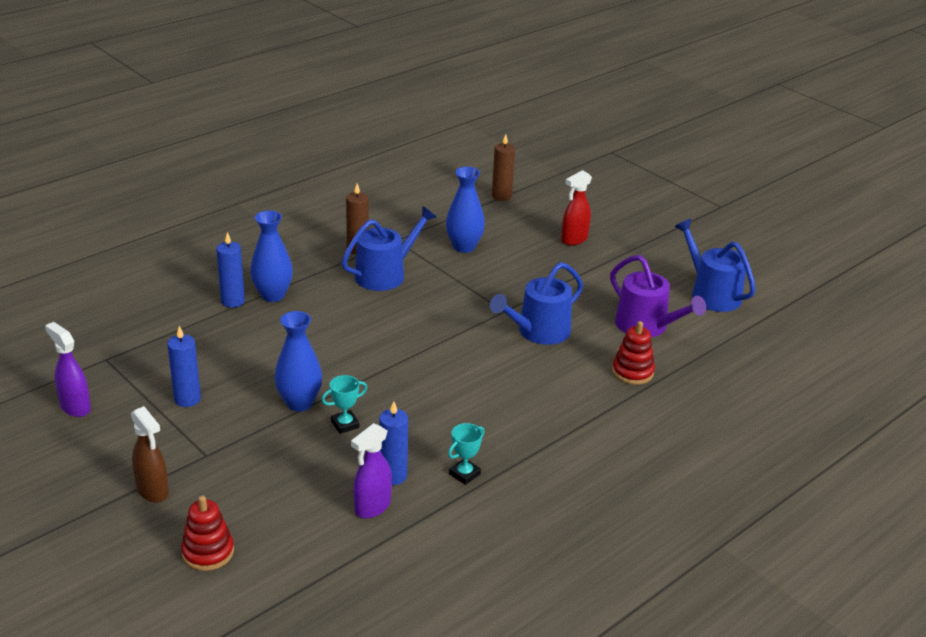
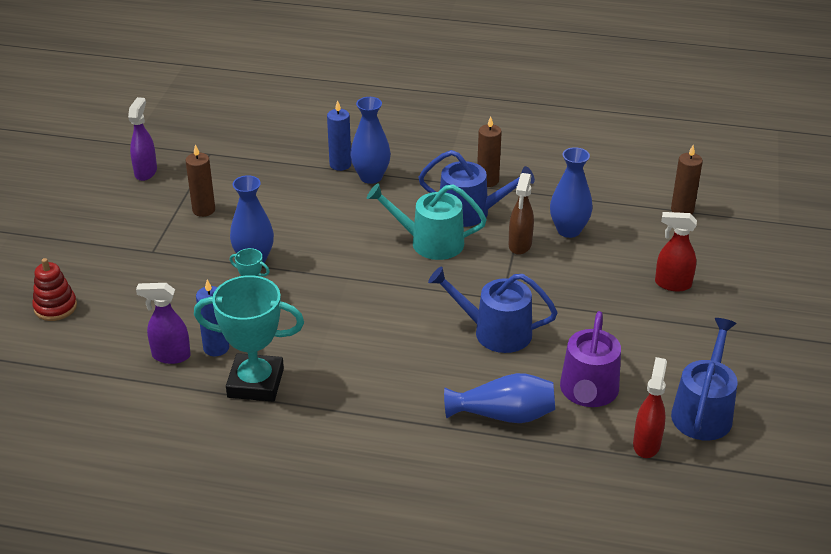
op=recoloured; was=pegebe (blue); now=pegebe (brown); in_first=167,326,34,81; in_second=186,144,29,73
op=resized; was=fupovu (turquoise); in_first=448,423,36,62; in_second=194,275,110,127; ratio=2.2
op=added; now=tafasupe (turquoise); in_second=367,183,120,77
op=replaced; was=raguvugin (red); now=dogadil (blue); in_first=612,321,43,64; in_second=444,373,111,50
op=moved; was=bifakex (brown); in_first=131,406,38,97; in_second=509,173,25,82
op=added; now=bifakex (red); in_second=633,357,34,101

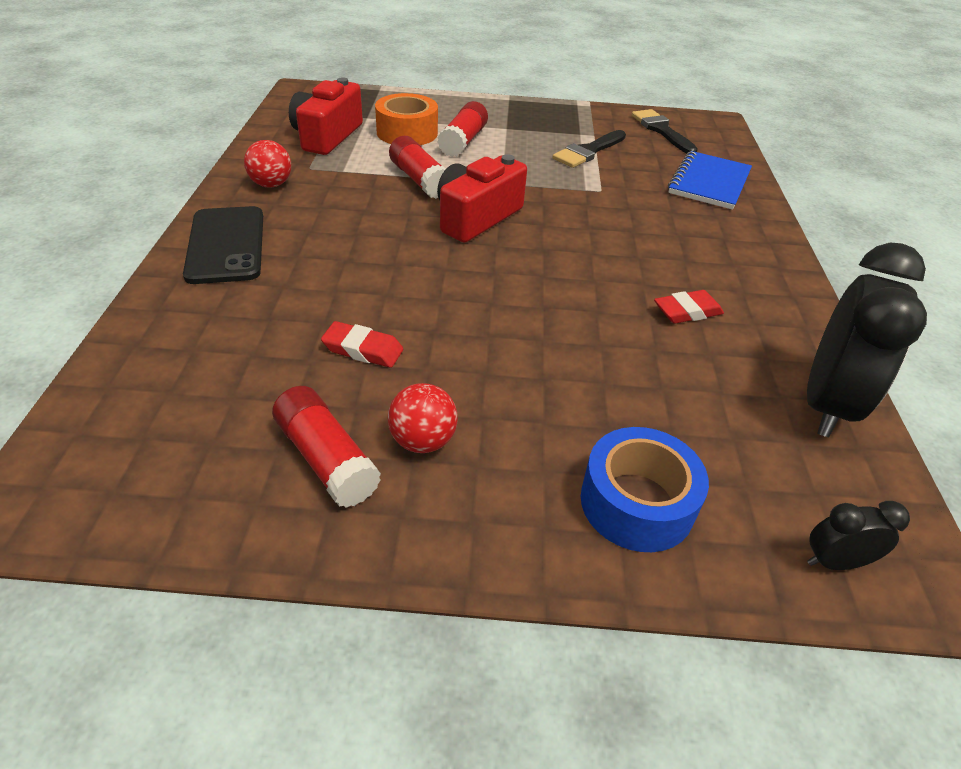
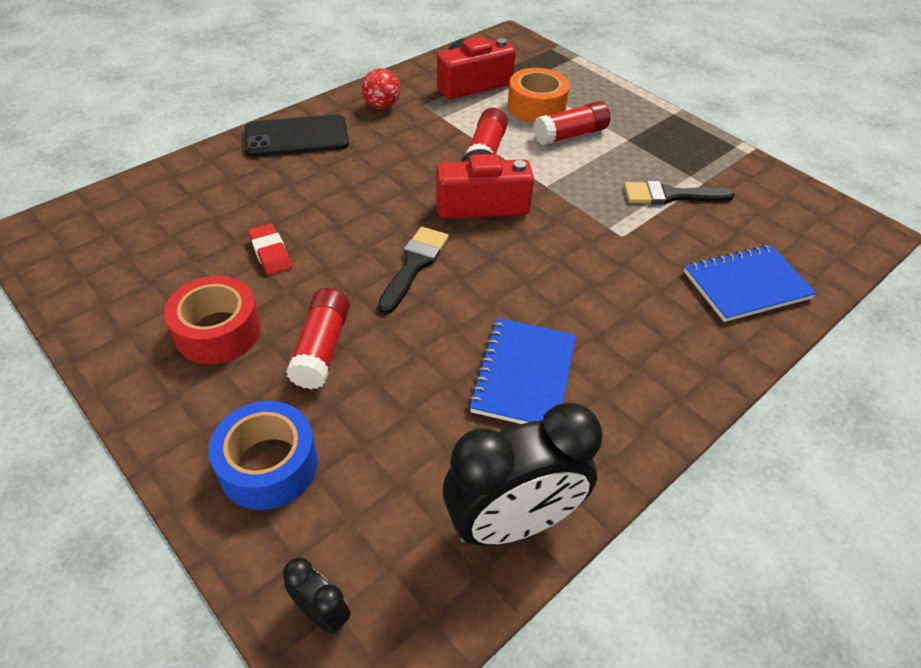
op=replaced; was=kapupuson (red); now=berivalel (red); in_first=388,383,70,70; in_second=164,276,97,88
op=turned; was=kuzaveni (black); in_first=183,206,80,78; in_second=245,115,104,42; clockwise=45
op=moved; was=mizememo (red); in_first=272,386,109,122; in_second=286,288,64,101
op=moved; was=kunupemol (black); in_first=632,109,66,44; in_second=378,226,71,88
op=replaced; was=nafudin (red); now=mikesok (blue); in_first=654,290,70,34; in_second=469,318,107,106

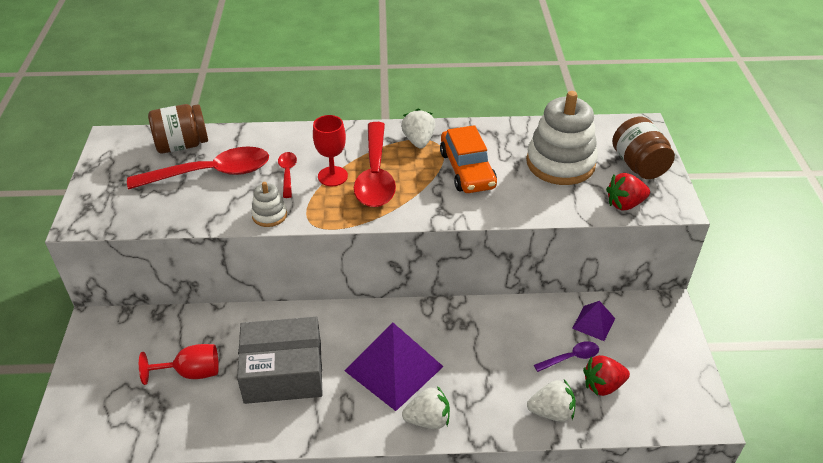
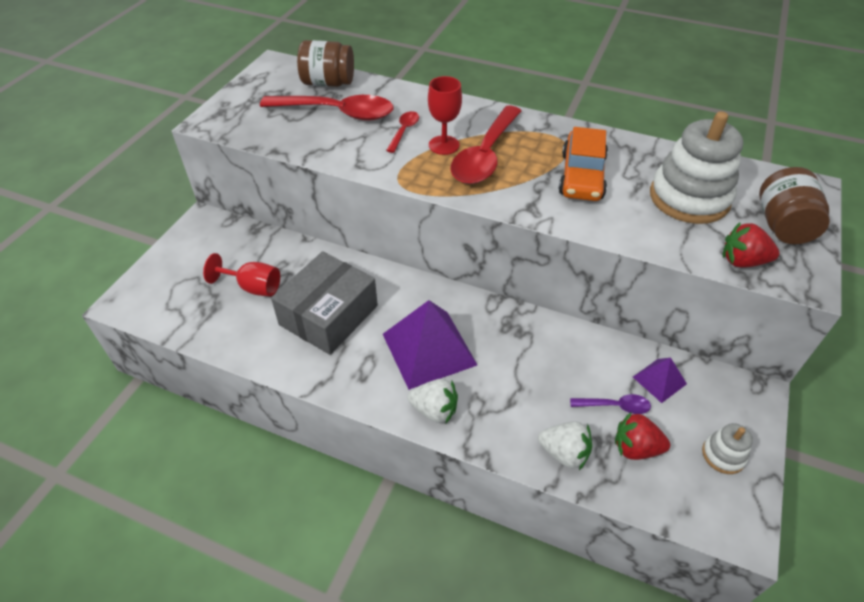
op=turned; was=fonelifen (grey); in_first=237,317,86,87; in_second=271,251,107,104; clockwise=-75
op=moved; was=raguvugin (white); in_first=251,182,36,45; in_second=702,423,51,51
op=removed; was=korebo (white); in_first=401,109,34,40

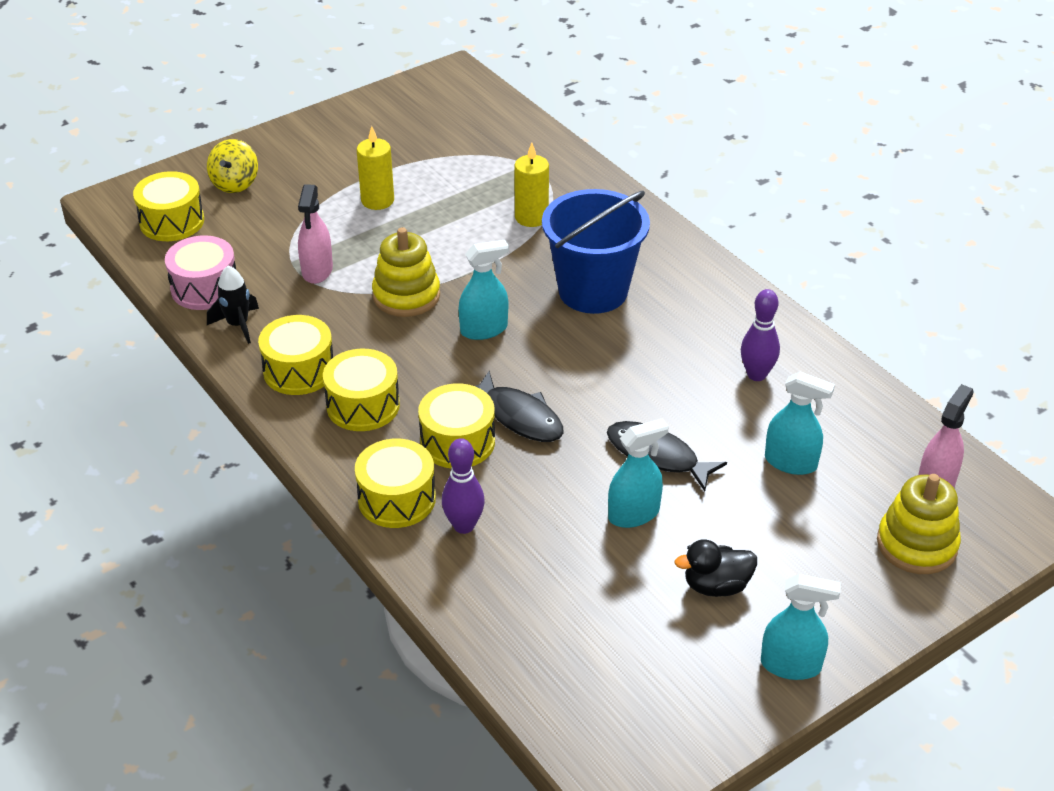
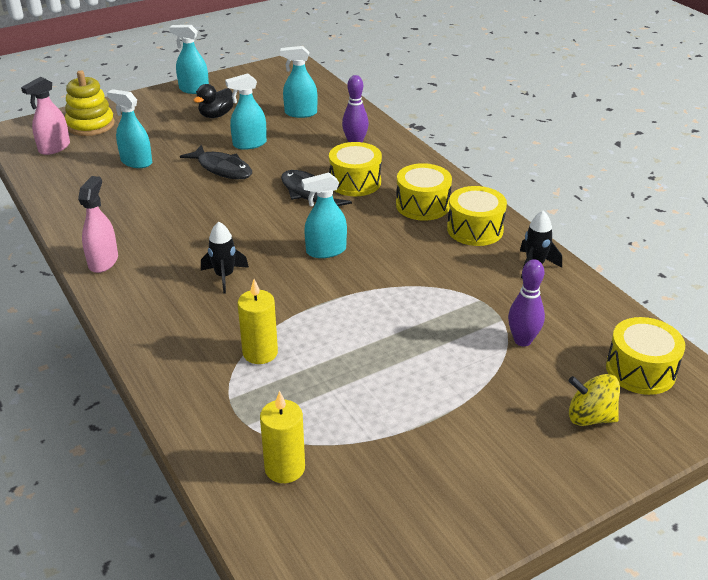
op=moved; was=bifakex (pink); in_first=298,184,35,100; in_second=78,176,40,97
op=turned; was=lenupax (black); in_first=674,539,83,58; in_second=193,84,40,34; clockwise=135
op=replaced; was=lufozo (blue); now=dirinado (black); in_first=542,189,108,125; in_second=201,222,48,72
op=moved; was=pegebe (yellow); in_first=357,126,37,84; in_second=260,391,45,92
op=added; now=bifakex (turquoise); in_second=280,46,38,72
op=moved; was=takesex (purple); in_first=741,289,39,92; in_second=508,259,37,88
op=turned; was=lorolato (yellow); in_first=207,139,51,54; in_second=569,374,51,52; clockwise=-90
op=removed; was=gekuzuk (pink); in_first=165,235,71,75
op=removed; was=gekuzuk (yellow); in_first=355,438,81,90
op=removed; was=raguvugin (yellow); in_first=372,227,68,90

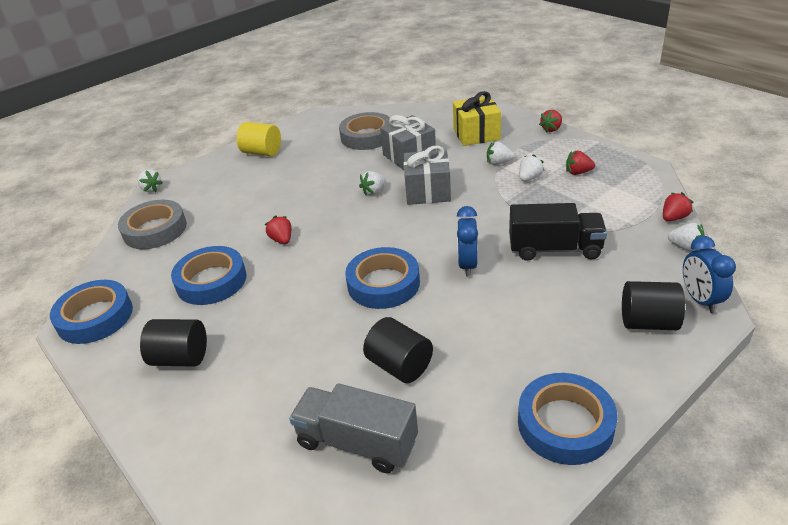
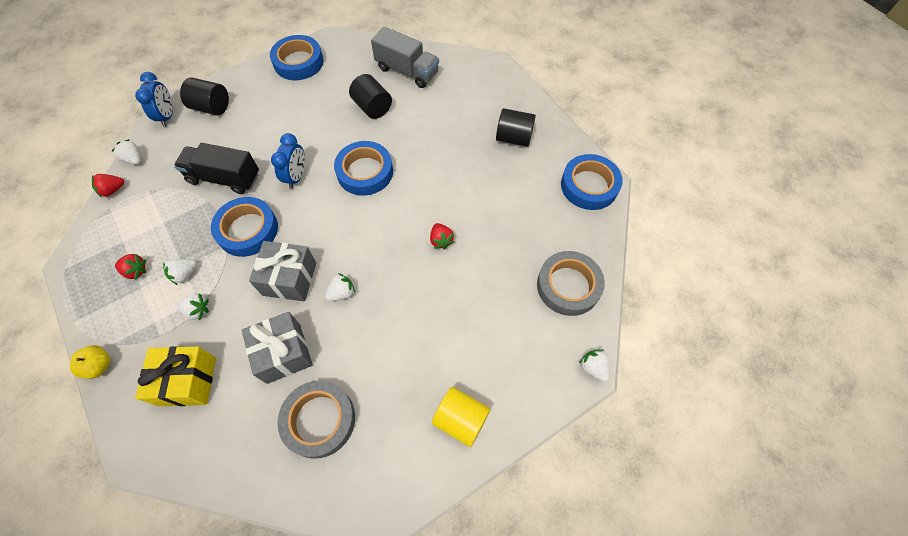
op=replaced; was=korebo (red); now=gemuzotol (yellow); in_first=539,110,23,22; in_second=70,345,40,34
op=moved; was=berivalel (blue); in_first=171,246,76,59; in_second=211,197,67,60

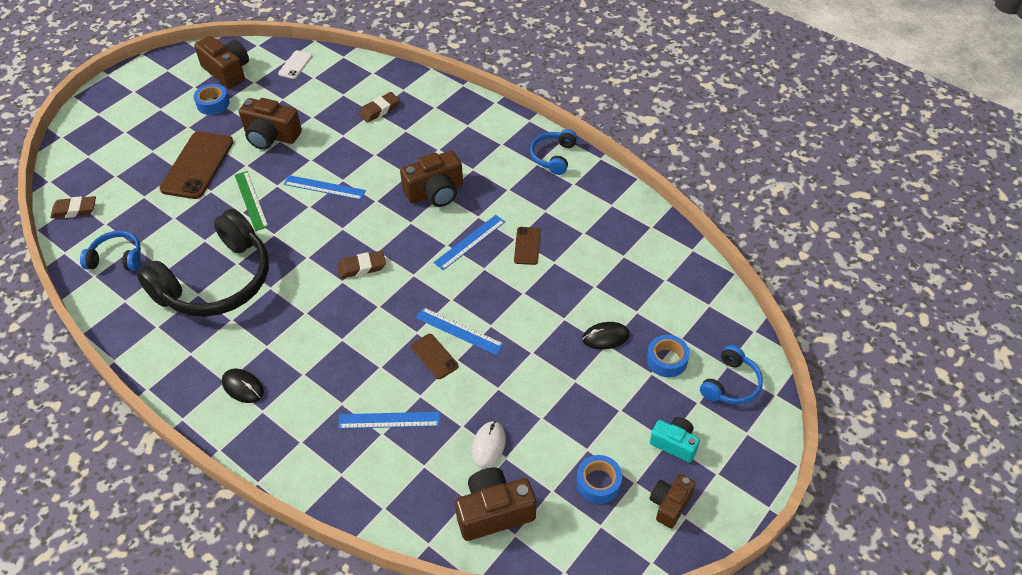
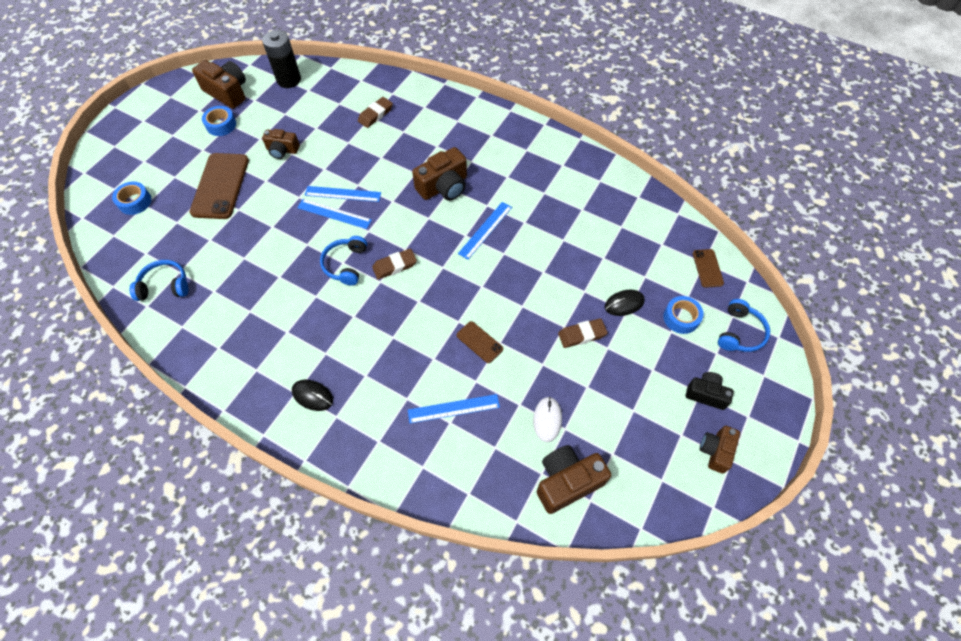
op=moved; was=berivalel (blue); in_first=576,455,46,49; in_second=112,181,40,34
op=replaced; was=kuzaveni (white); now=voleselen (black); in_first=278,50,35,29; in_second=262,30,39,58
op=resized; was=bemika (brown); in_first=239,98,63,52; in_second=262,129,38,30; ratio=0.63
op=moved; was=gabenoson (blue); in_first=416,307,88,48; in_second=297,199,75,30
op=moved; was=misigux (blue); in_first=530,129,47,46; in_second=320,236,47,49
op=moved; was=nafudin (brown); in_first=50,196,46,22; in_second=558,318,50,30
op=recoloured; was=bemika (turquoise); now=bemika (black); in_first=650,417,50,45; in_second=686,372,48,38
op=moved; was=kuzaveni (brown); in_first=514,227,27,38; in_second=693,249,31,39
op=removed; was=misigux (black); in_first=137,209,132,108
op=removed; was=gabenoson (green); in_first=235,171,34,60

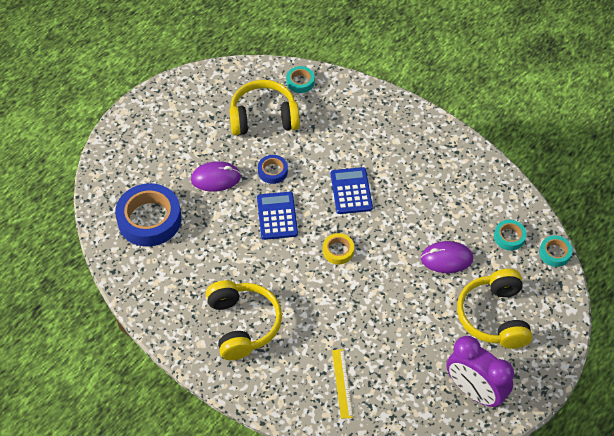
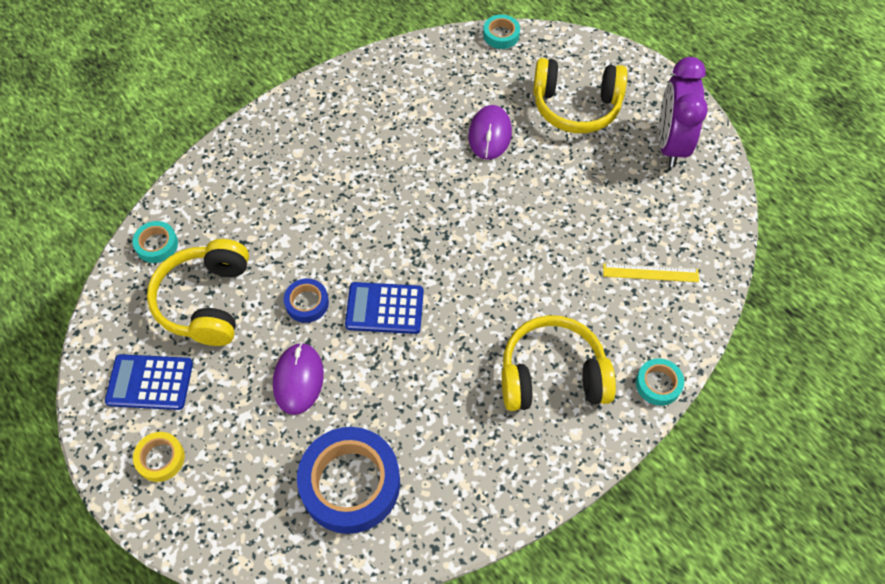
op=moved; was=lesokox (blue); in_first=331,167,42,47; in_second=105,354,88,56
op=moved; was=berivalel (yellow); in_first=323,233,31,31; in_second=133,432,52,50
op=moved; was=berivalel (turquoise); in_first=494,220,32,31; in_second=636,358,48,48
op=turned; was=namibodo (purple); in_first=446,336,68,72; in_second=659,57,49,110; clockwise=135

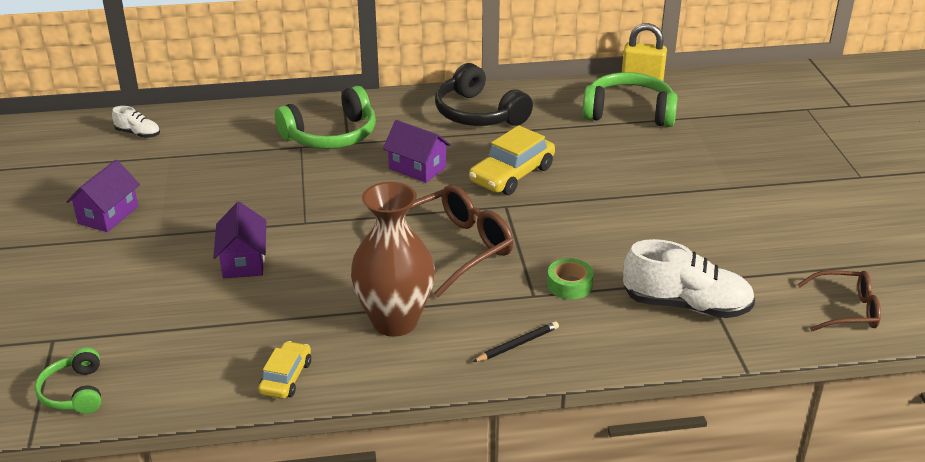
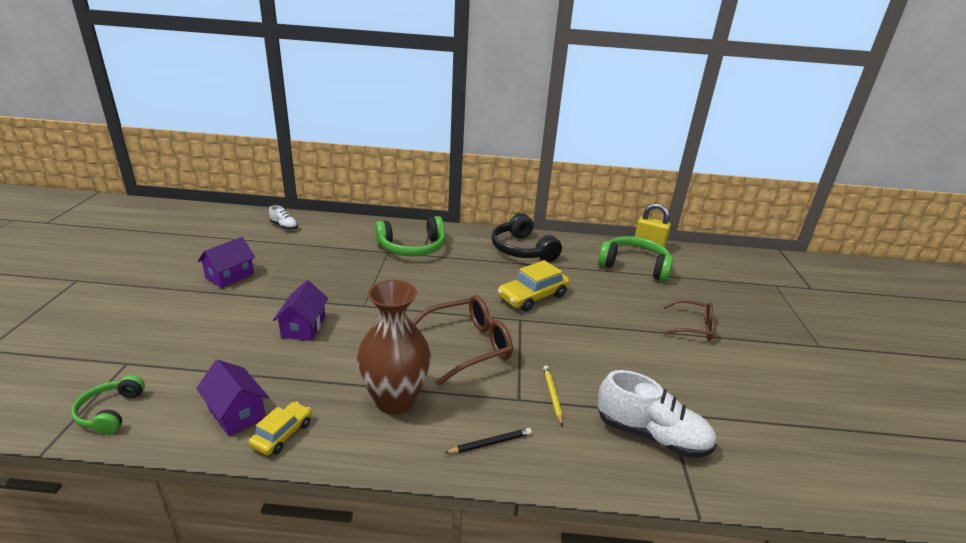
op=moved; was=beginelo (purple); in_first=383,120,68,63; in_second=196,360,73,76
op=replaced; was=berivalel (green); now=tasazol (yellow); in_first=547,258,47,41; in_second=543,366,20,60
op=moved; was=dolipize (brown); in_first=797,270,84,62; in_second=663,300,52,40

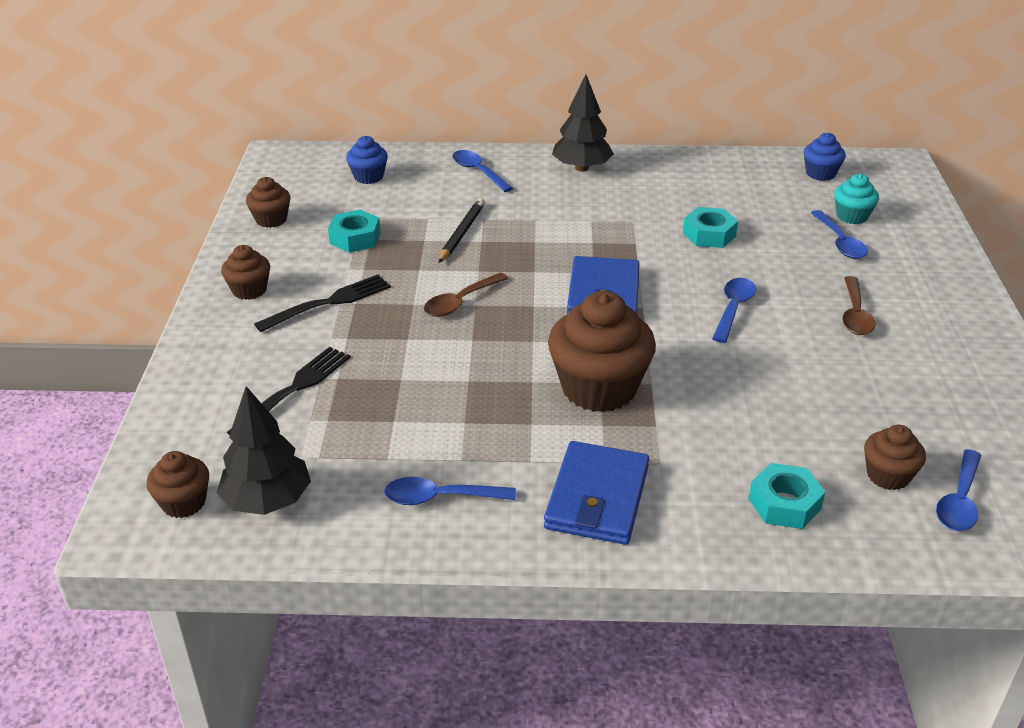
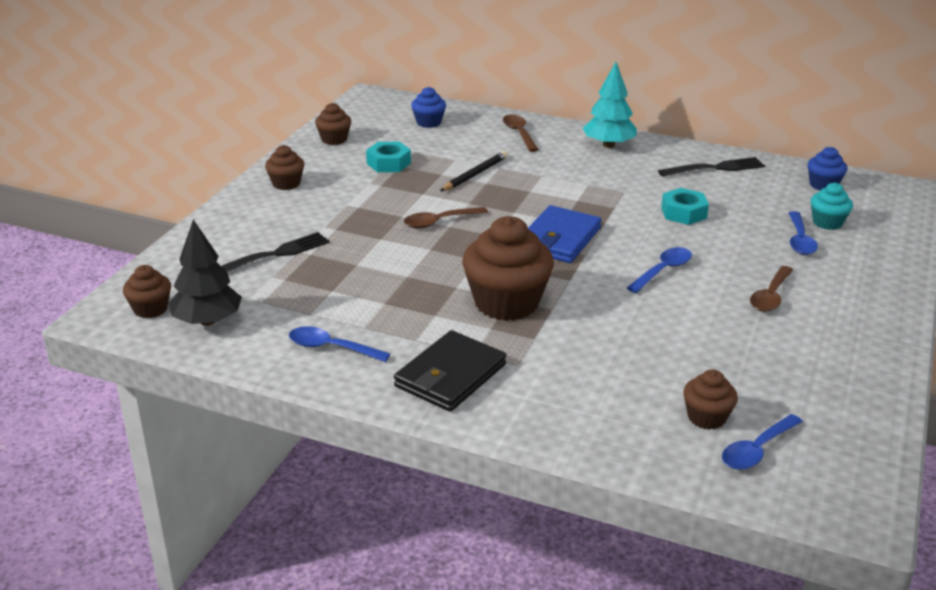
op=recoloured; was=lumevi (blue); now=lumevi (black); in_first=544,441,105,104; in_second=394,330,112,82
op=recoloured; was=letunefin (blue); now=letunefin (brown); in_first=452,150,61,42; in_second=503,114,36,38
op=recoloured; was=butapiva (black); now=butapiva (turquoise); in_first=552,75,62,97; in_second=583,62,54,86
op=moved; was=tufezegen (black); in_first=254,274,137,58; in_second=658,157,107,20
op=removed; was=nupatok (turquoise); in_first=748,463,77,66

